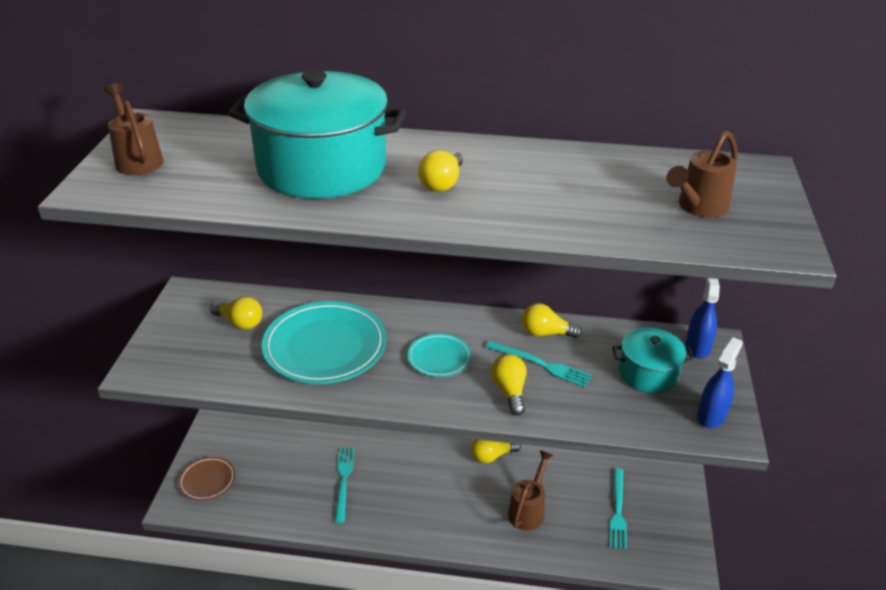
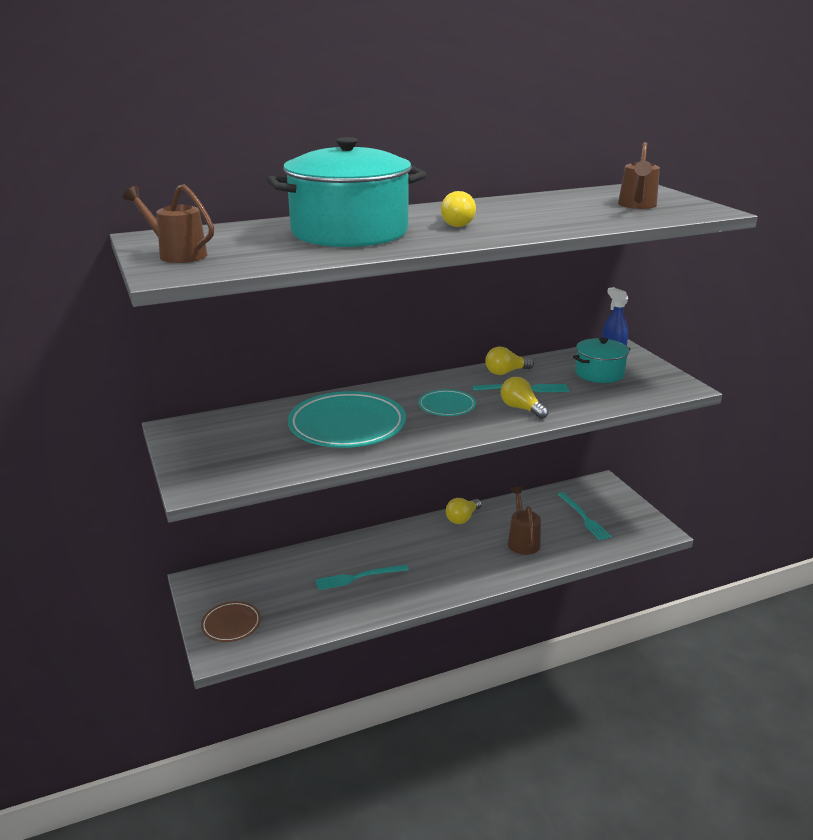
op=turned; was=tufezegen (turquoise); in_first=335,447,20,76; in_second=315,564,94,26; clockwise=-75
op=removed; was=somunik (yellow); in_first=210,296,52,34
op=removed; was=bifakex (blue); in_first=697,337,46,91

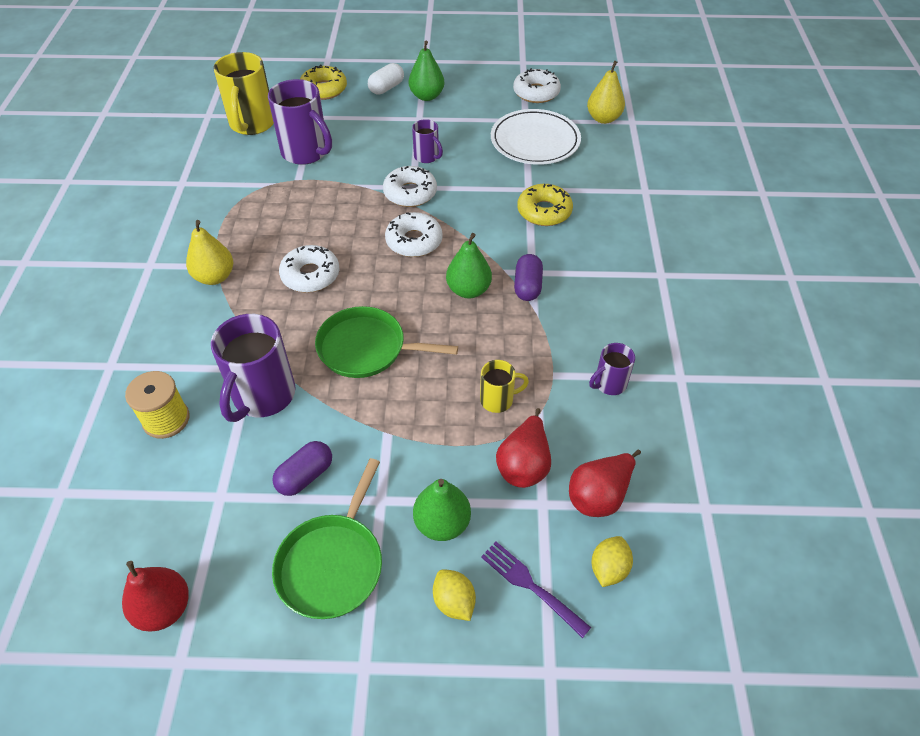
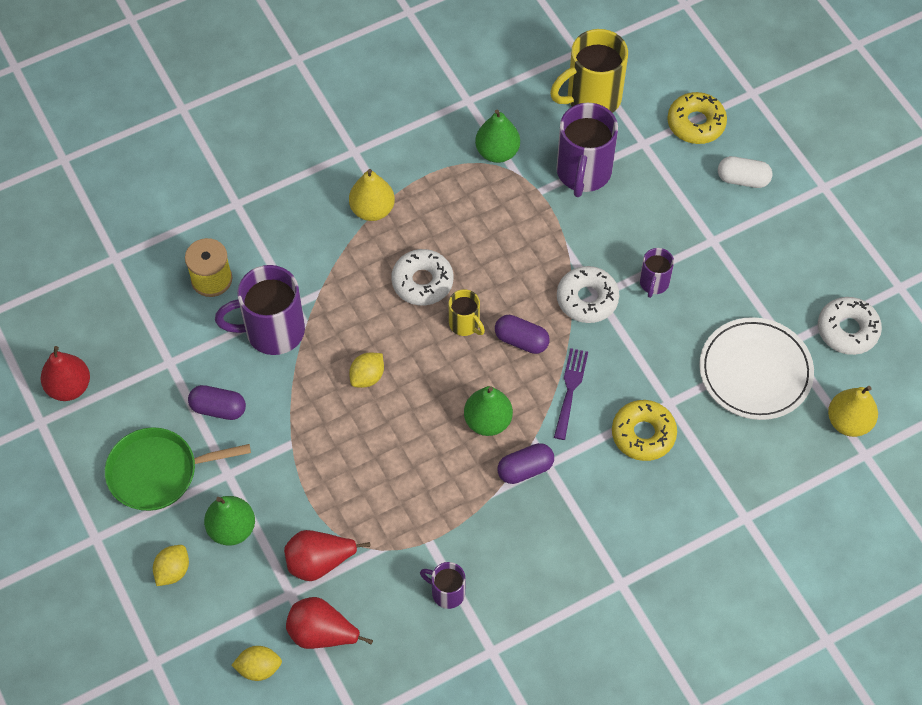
op=replaced; was=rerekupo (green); now=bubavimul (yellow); in_first=315,306,143,72; in_second=349,353,35,35
op=moved; was=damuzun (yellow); in_first=480,360,49,53; in_second=449,289,36,47
op=moved; was=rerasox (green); in_first=409,40,35,61; in_second=475,109,45,54
op=replaced; was=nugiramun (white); now=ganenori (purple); in_first=385,212,58,45; in_second=495,315,55,39
op=moved; was=tufezegen (purple); in_first=481,542,110,96; in_second=554,348,34,92

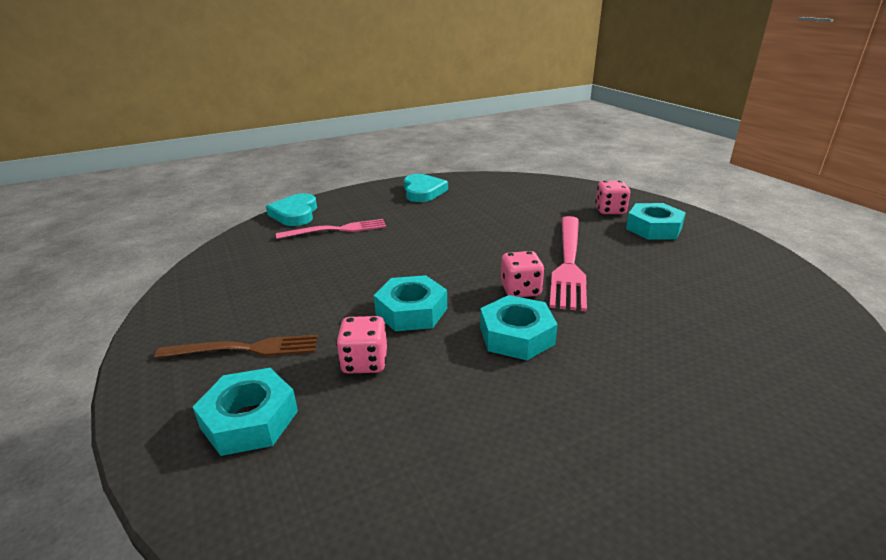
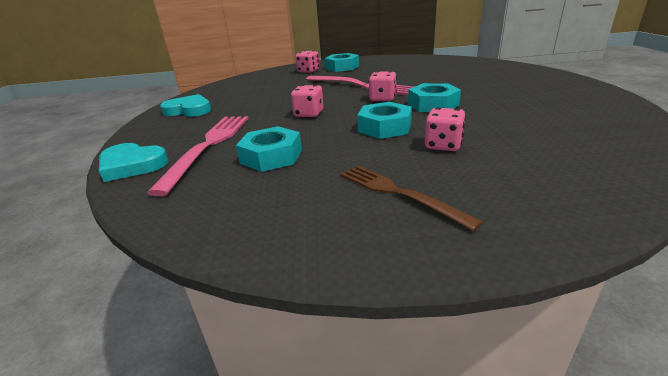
op=resized; was=tufezegen (pink); in_first=276,219,110,20; in_second=147,116,102,80; ratio=1.52
op=moved; was=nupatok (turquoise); in_first=193,368,105,88; in_second=236,126,66,46
op=added; now=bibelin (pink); in_second=291,85,33,32
op=turned; was=tufezegen (brown); in_first=155,334,163,24; in_second=341,165,142,66; clockwise=-60

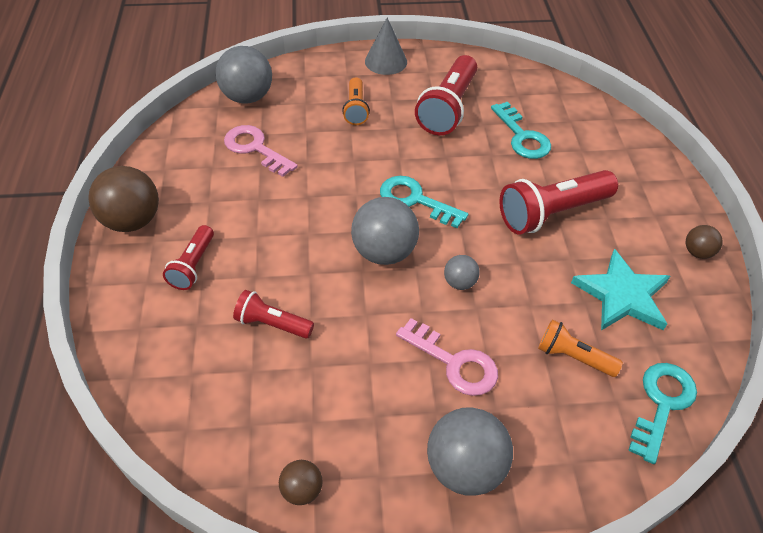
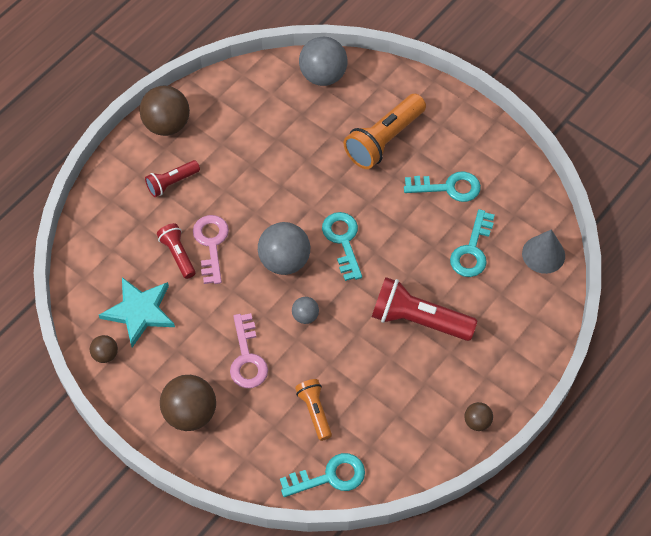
op=moved; was=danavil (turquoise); in_first=571,249,99,82; in_second=99,277,76,71
op=recoloured; was=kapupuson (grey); now=kapupuson (brown); in_first=427,407,86,89; in_second=160,375,56,56
op=moved; was=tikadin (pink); in_first=224,125,74,52; in_second=193,215,36,69
op=resized; was=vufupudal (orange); in_first=342,77,28,48; in_second=344,94,82,75; ratio=1.77
op=replaced; was=vufupudal (red); now=tikadin (turquoise); in_first=415,55,62,80; in_second=404,171,77,31
op=moved; was=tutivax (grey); in_first=365,17,42,58; in_second=522,229,43,45

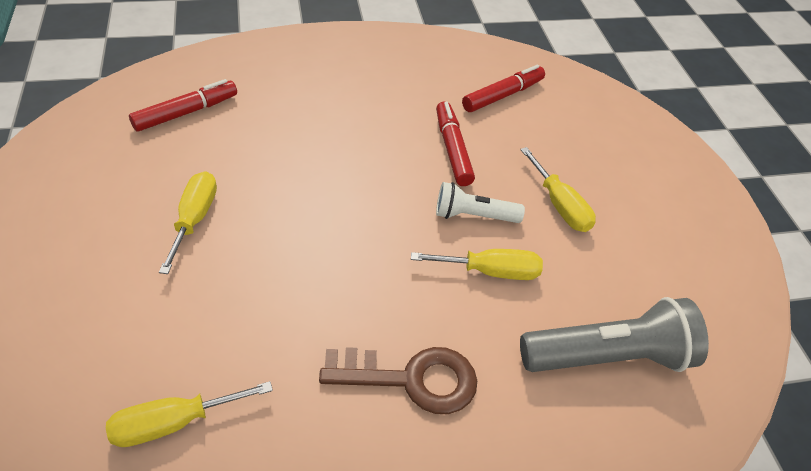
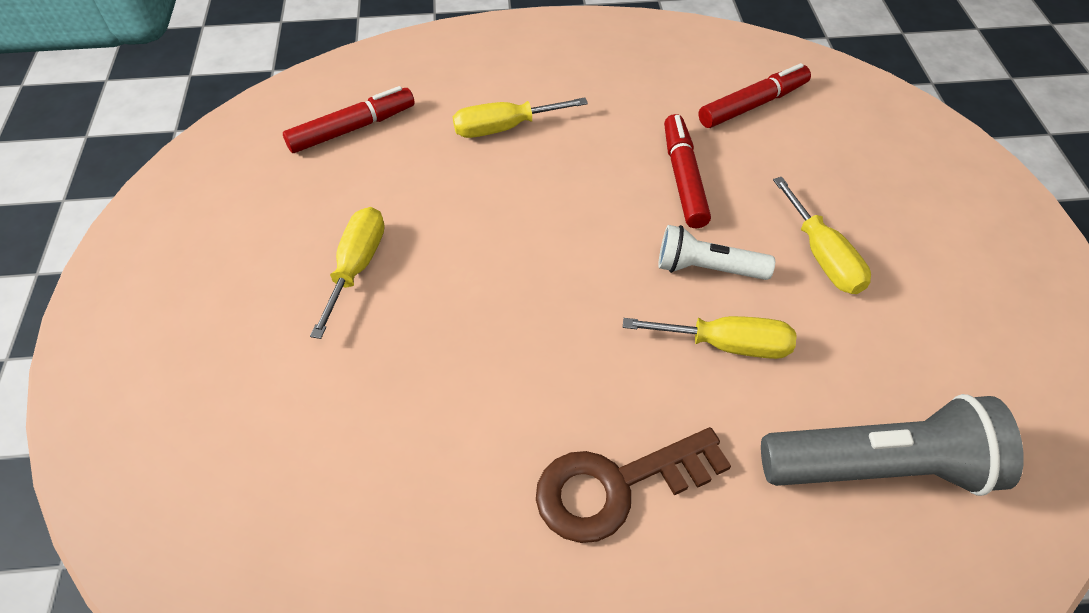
op=moved; was=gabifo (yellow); in_first=106,381,167,66; in_second=453,97,135,41
op=turned; was=tikadin (brown); in_first=319,347,158,67; in_second=536,427,195,116; clockwise=150

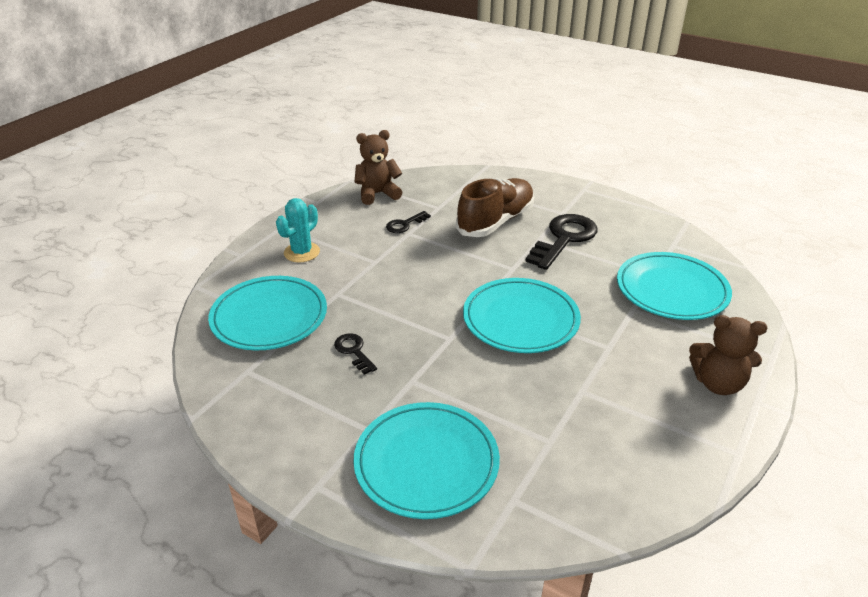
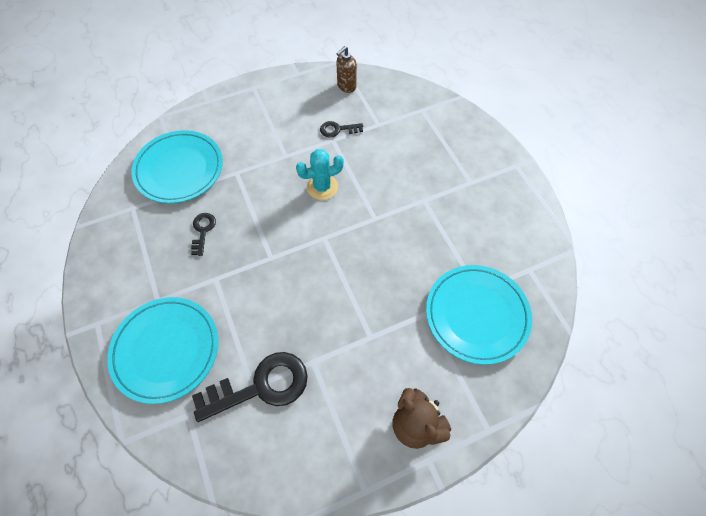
op=moved; was=tikadin (black); in_first=525,214,72,56; in_second=192,352,116,70
op=moved; was=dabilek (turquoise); in_first=276,198,44,64; in_second=296,149,48,51
op=replaced; was=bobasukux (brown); now=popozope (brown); in_first=355,130,47,75; in_second=336,46,21,47
op=removed; was=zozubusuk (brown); in_first=456,178,78,59
op=removed; was=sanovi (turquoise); in_first=463,278,118,75

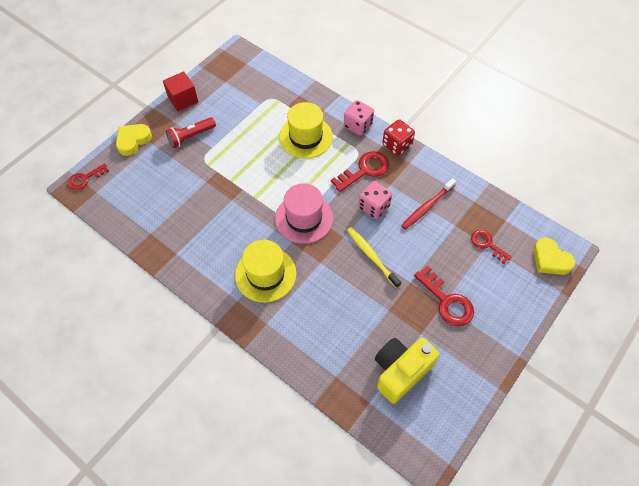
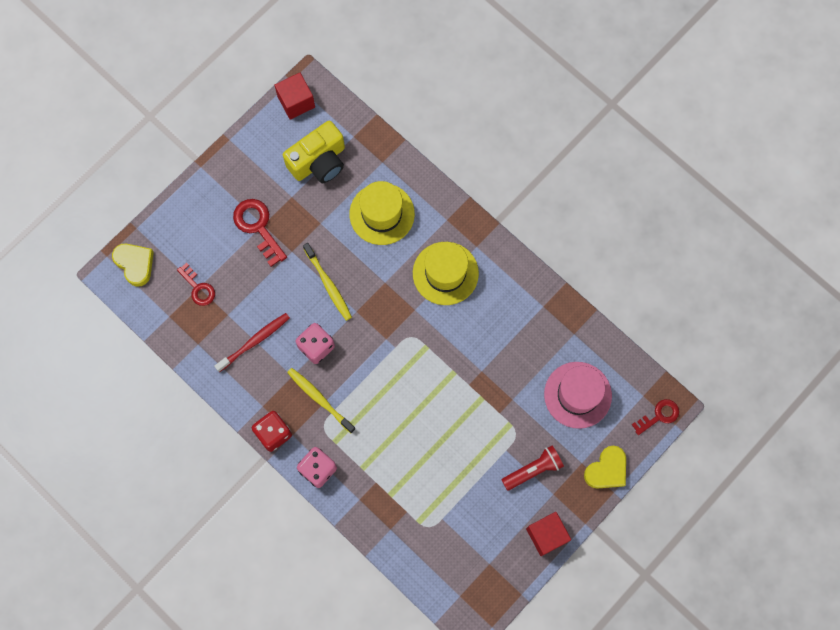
op=added; now=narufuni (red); in_second=274,73,41,47
op=replaced; was=tikadin (red); now=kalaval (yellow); in_first=331,151,58,41; in_second=287,368,69,65
op=moved; was=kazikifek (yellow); in_first=279,102,54,57; in_second=349,181,66,64
op=moved; was=kazikifek (pink); in_first=275,183,58,61; in_second=544,362,68,67

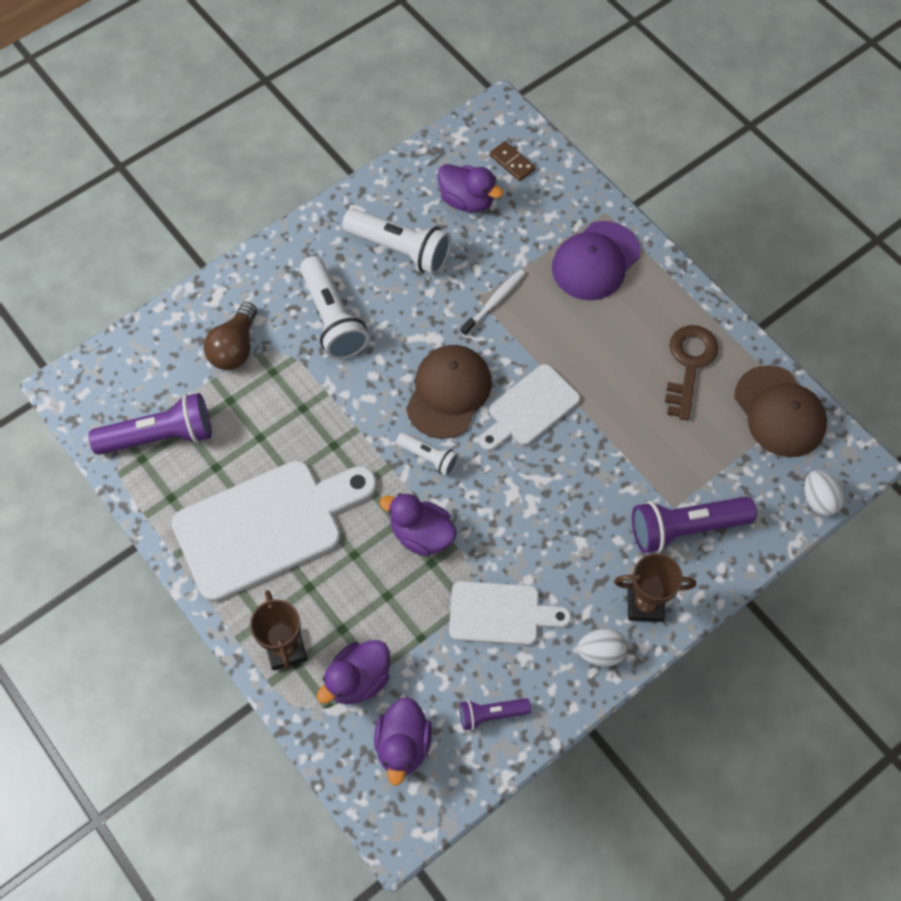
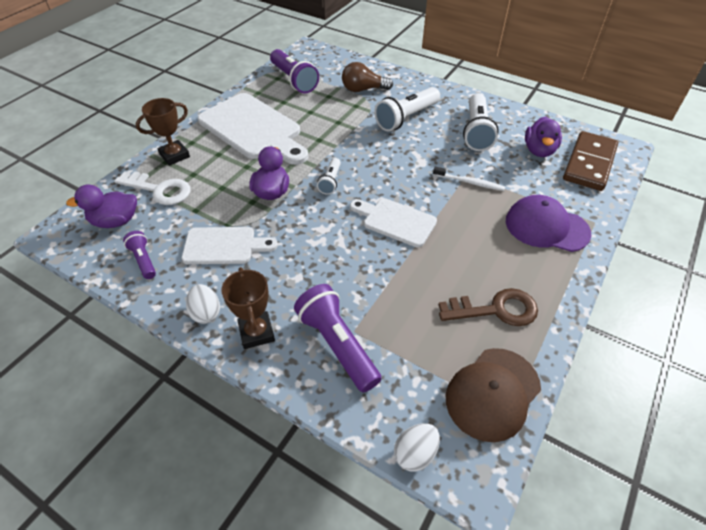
op=replaced; was=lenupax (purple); now=tikadin (white); in_first=317,640,73,64; in_second=114,171,77,34
op=turned; was=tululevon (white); in_first=449,581,122,64; in_second=182,227,96,37; clockwise=-75
op=resized; was=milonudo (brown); in_first=490,141,45,40; in_second=563,131,55,60; ratio=2.22
op=removed; was=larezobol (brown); in_first=406,345,86,94

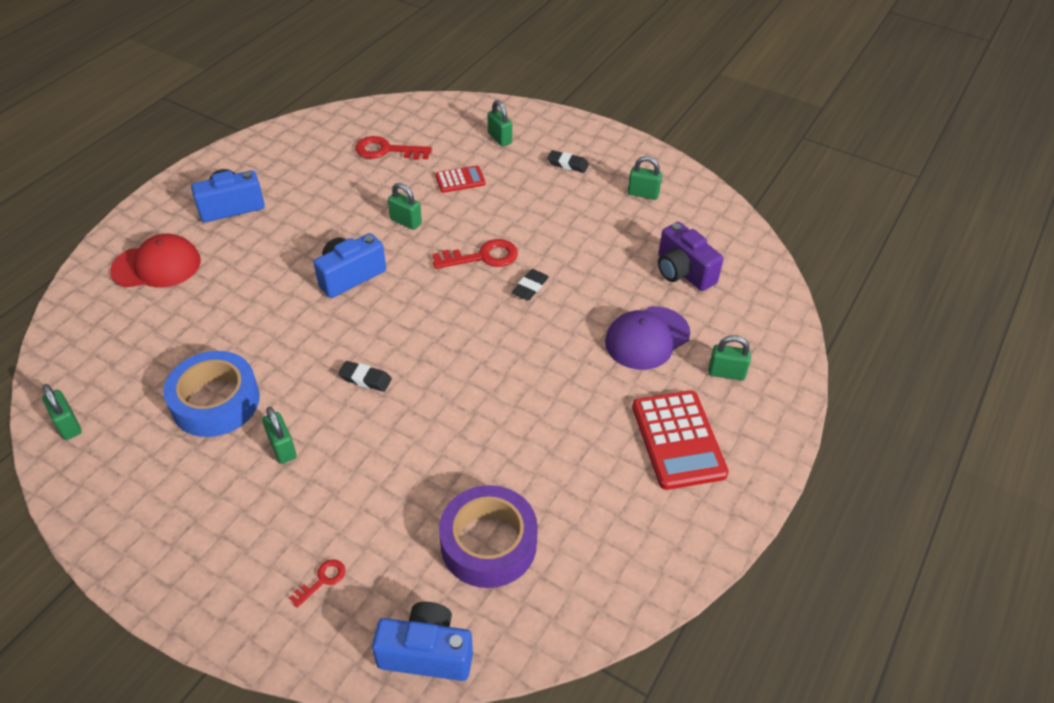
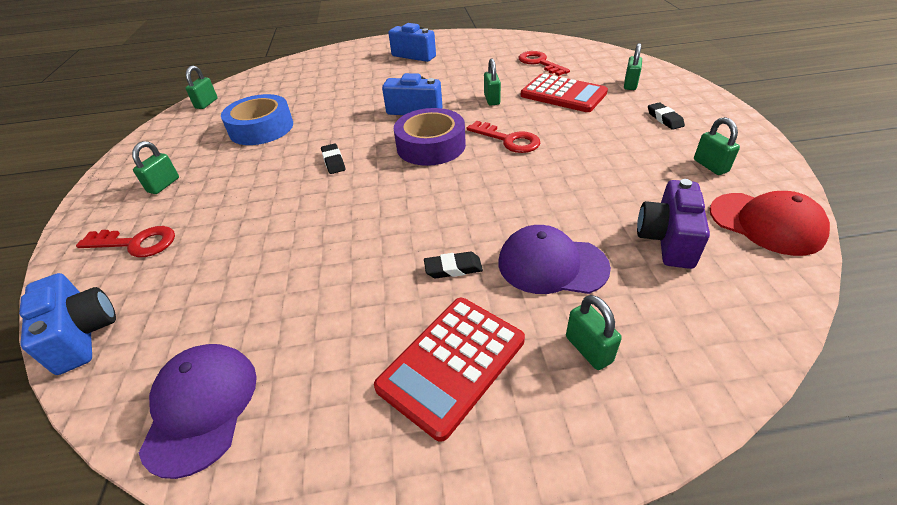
op=resized; was=tikadin (red); in_first=289,559,56,49; in_second=76,226,99,31; ratio=1.87
op=moved; was=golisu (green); in_first=262,407,35,57; in_second=132,141,47,53
op=added; now=larezobol (purple); in_second=139,344,118,135
op=moved; was=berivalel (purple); in_first=439,485,99,103; in_second=394,108,72,58
op=moved; was=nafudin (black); in_first=512,269,37,31; in_second=424,252,59,26
op=resized; was=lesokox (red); in_first=435,165,50,28; in_second=521,74,87,38; ratio=1.83
op=moved; was=larezobol (red); in_first=110,234,91,54; in_second=710,191,120,65

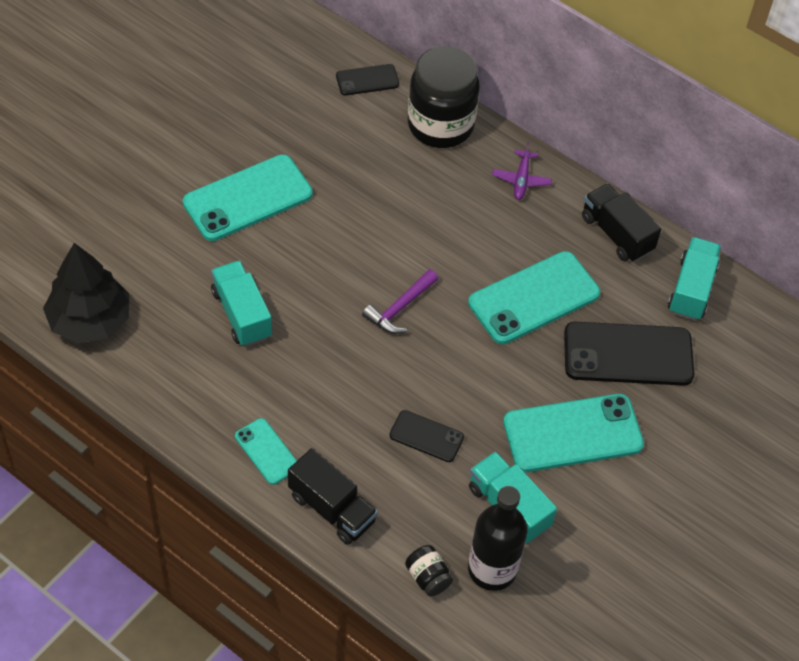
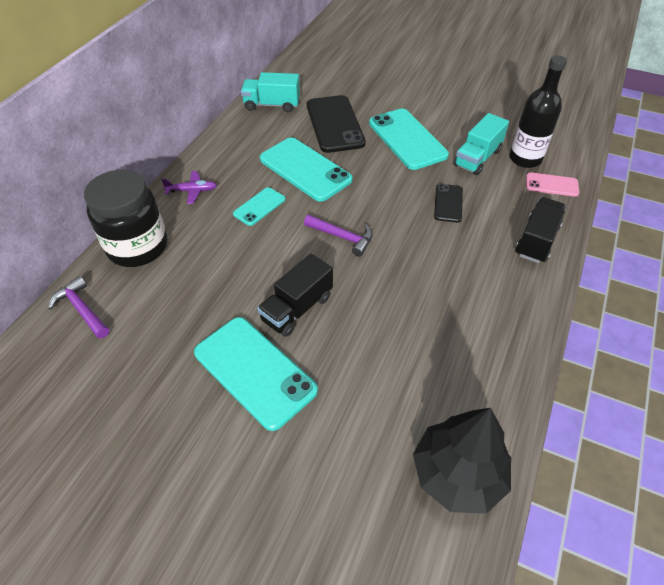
op=replaced; was=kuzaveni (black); now=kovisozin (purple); in_first=336,64,63,31; in_second=48,276,61,63
op=moved; was=kuzaveni (turquoise); in_first=235,418,62,67; in_second=233,187,52,39
op=moved; was=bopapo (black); in_first=582,184,79,78; in_second=257,254,76,83
op=replaced; was=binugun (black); now=kuzaveni (pink); in_first=405,545,48,52; in_second=526,172,53,25
op=removed; was=bopapo (turquoise); in_first=211,261,61,86

